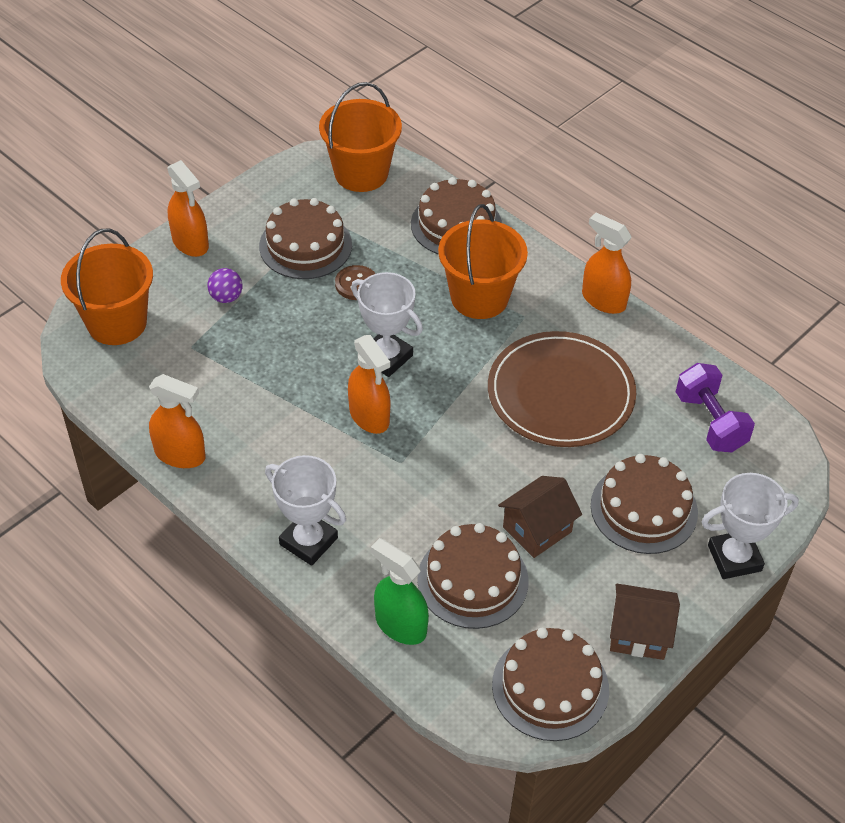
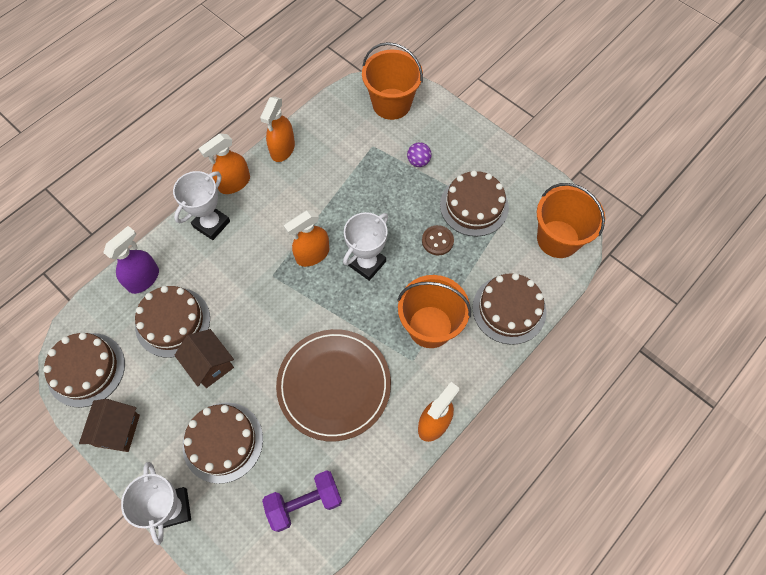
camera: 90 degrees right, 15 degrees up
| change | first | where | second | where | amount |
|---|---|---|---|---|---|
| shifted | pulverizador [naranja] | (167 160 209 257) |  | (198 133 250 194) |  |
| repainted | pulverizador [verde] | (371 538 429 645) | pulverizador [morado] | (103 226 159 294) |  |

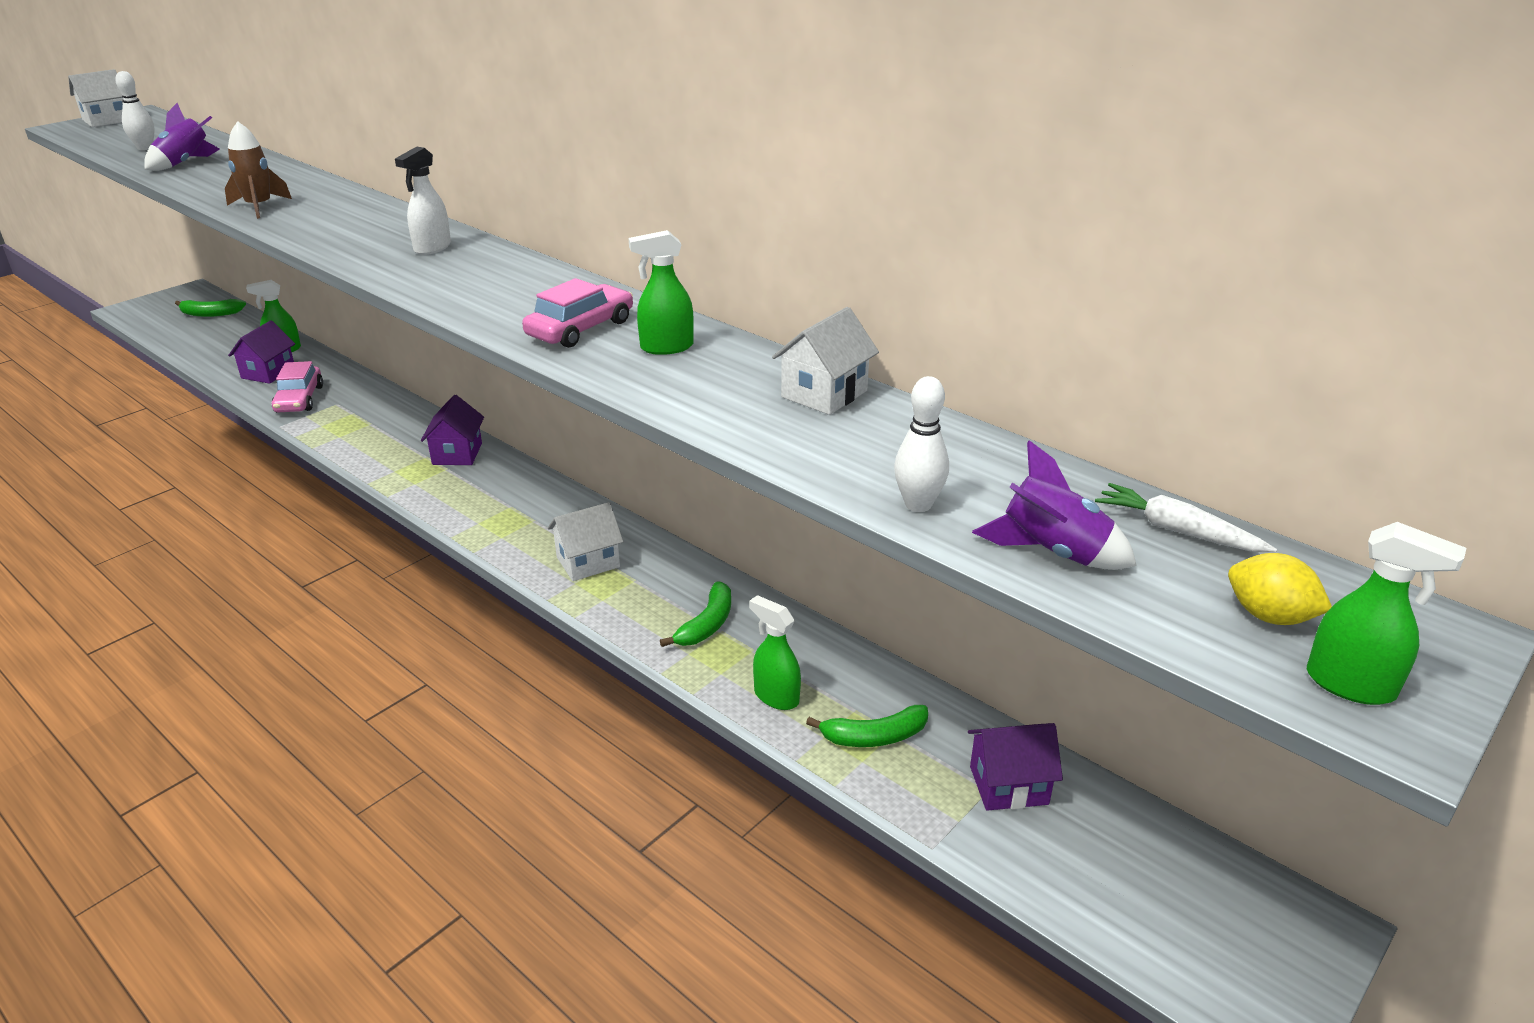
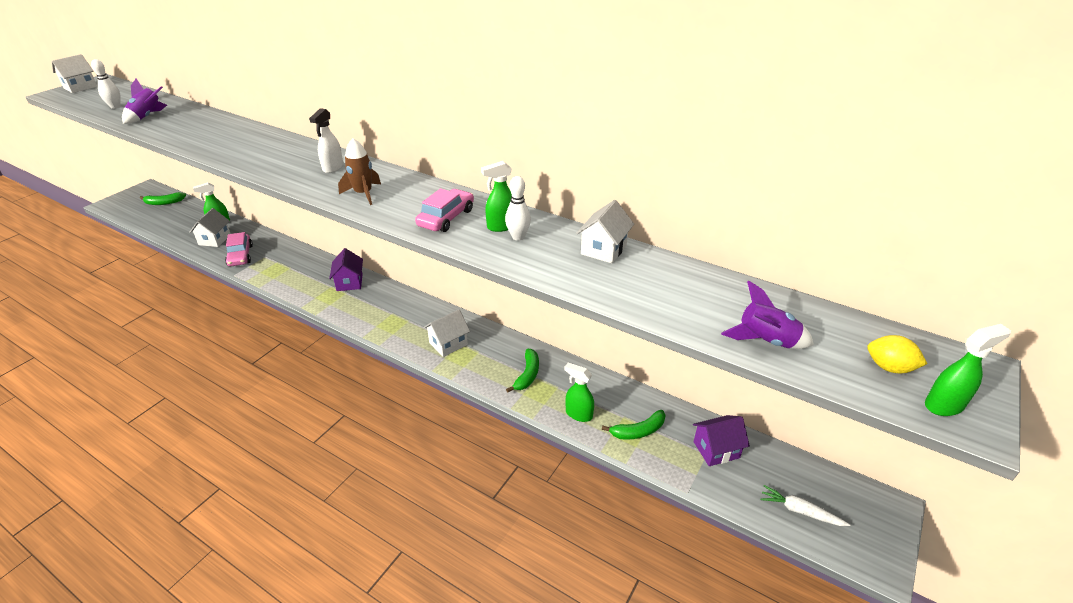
camera: 10 degrees left, 5 degrees up
| change | first | where | second | where | amount |
|---|---|---|---|---|---|
| shifted | cohete [marrón] | (225 121 292 219) |  | (338 138 381 205) |  |
| repainted | casa [morado] | (228 320 295 384) | casa [blanco] | (189 208 231 247) |  |
| shifted | bolo [blanco] | (894 376 949 512) |  | (505 176 531 241) |  |
| shifted | zanahoria [blanco] | (1095 483 1277 552) |  | (760 485 850 526) |  |
| rotated | pulverizador [verde] | (1307 522 1466 705) |  | (925 324 1011 416) | 45 degrees counterclockwise |

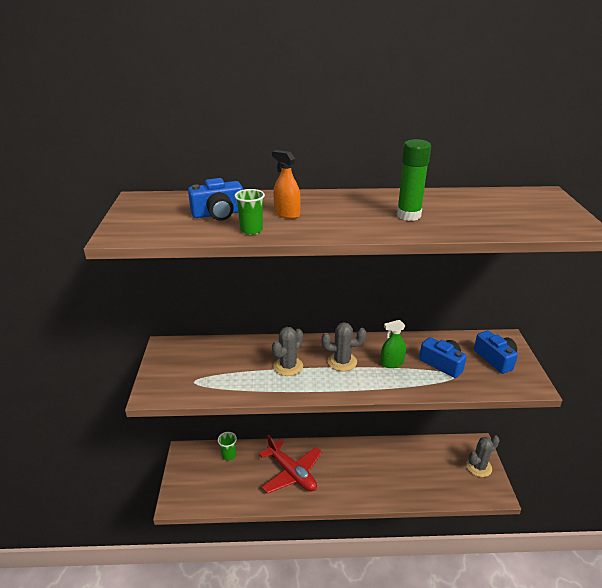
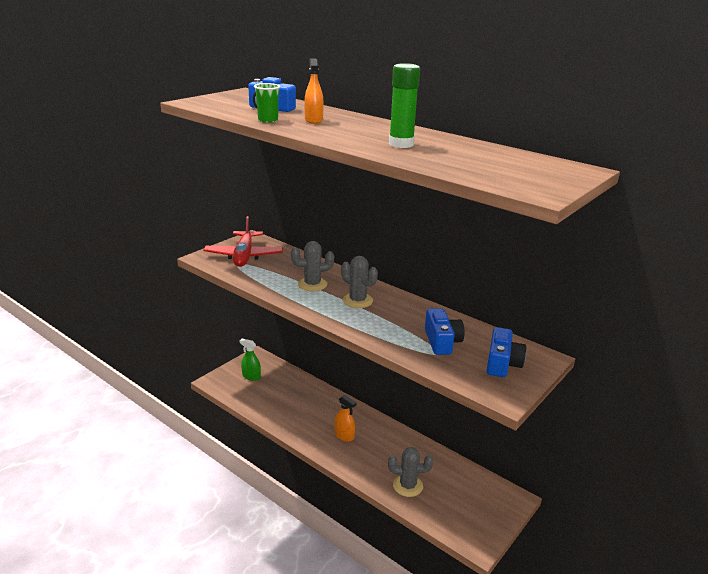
camera: 40 degrees right, 5 degrees down
| change | first | where | second | where | amount |
|---|---|---|---|---|---|
| shifted | pulverizador [verde] | (380 320 406 368) |  | (240 339 261 381) |  |
| gone | vaso [verde] | (218 432 237 461) |  |  |  |
| shifted | avión [rojo] | (259 435 322 494) |  | (204 216 283 267) |  |
| shifted | cactus [gris] | (466 436 500 477) |  | (388 447 433 497) |  |
| new |  |  | pulverizador [naranja] | (334 395 357 442) |  |

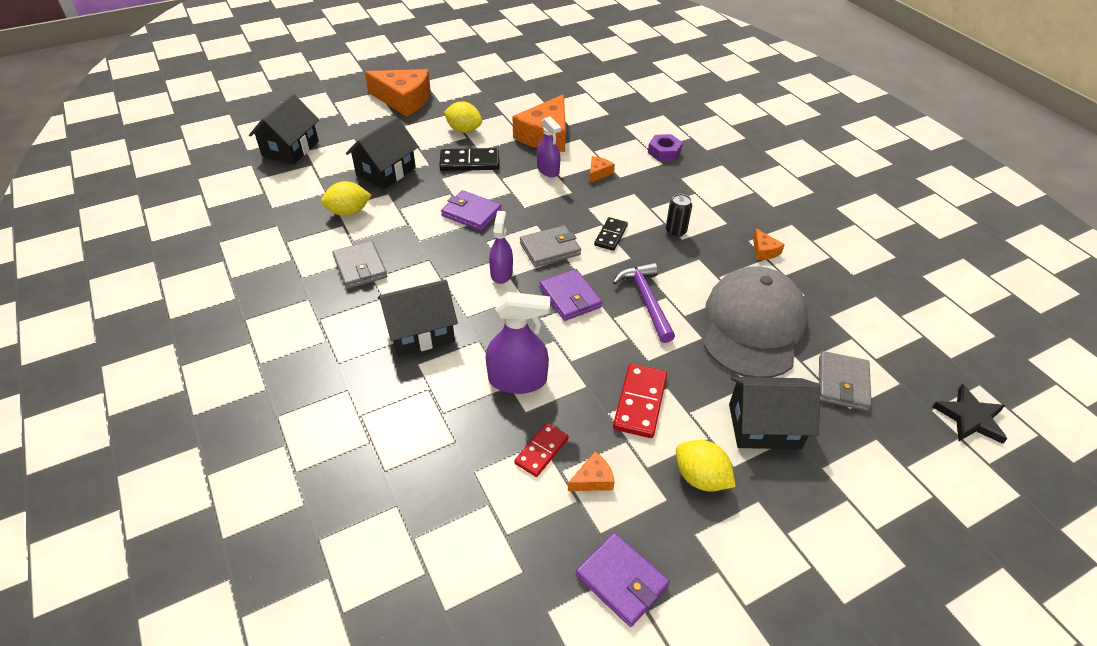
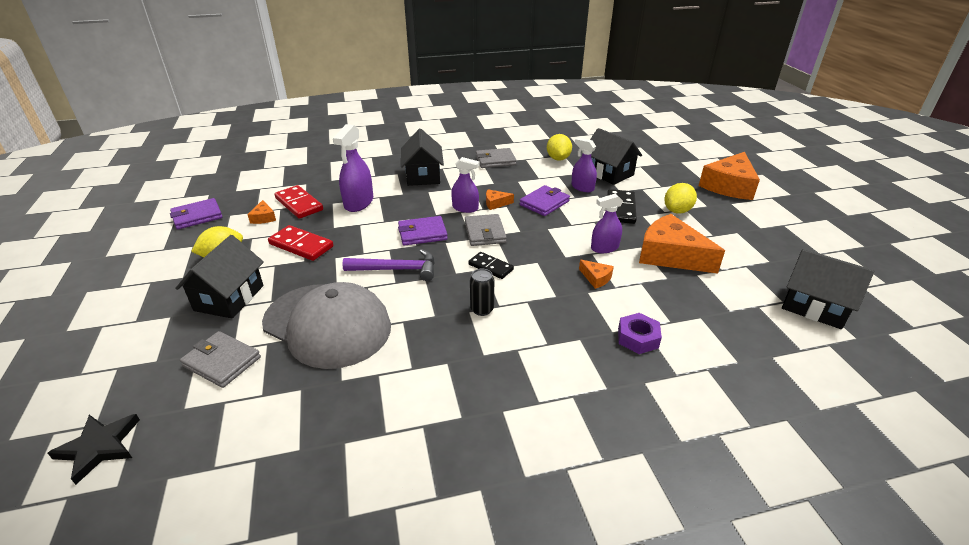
camera: 105 degrees right, 10 degrees down
| change | first | where | second | where | amount |
|---|---|---|---|---|---|
| shifted | casa [negro] | (249 94 319 165) |  | (782 249 874 329) |  |
| shifted | queso [naranja] | (753 228 785 260) |  | (486 189 514 210) |  |
| scaled | ficha de dominó [rojo] | (514 423 569 477) |  | (274 185 323 219) | x1.52 |
| new |  |  | pulverizador [morado] | (571 138 597 192) |  |

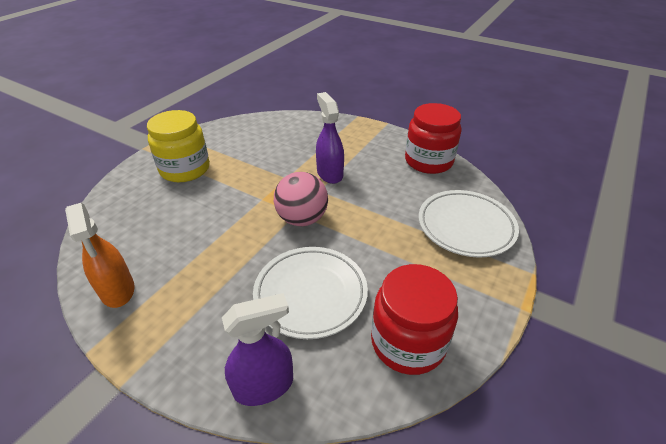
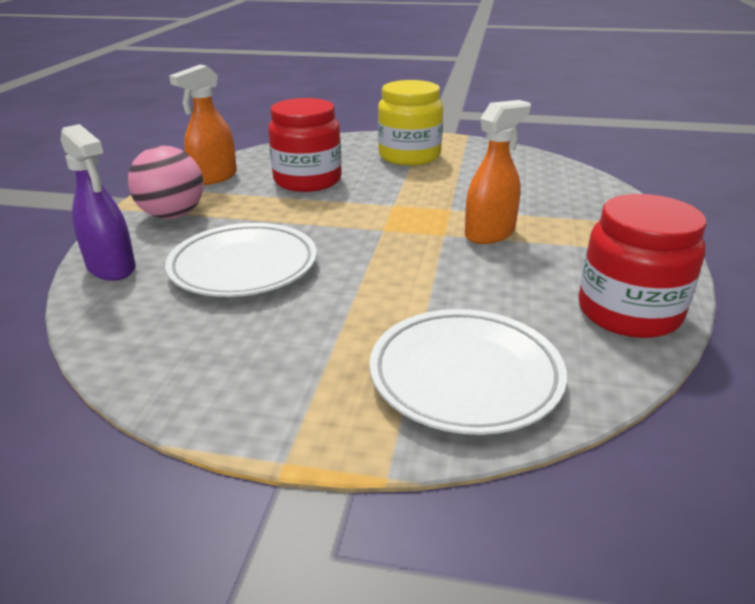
camera: 70 degrees right, 10 degrees down
| change | first | where | second | where | amount |
|---|---|---|---|---|---|
| repainted | pulverizador [morado] | (316 92 344 184) | pulverizador [naranja] | (465 100 531 244) |  |
| shifted | pelota [rosa] | (274 172 328 226) |  | (128 146 204 219) |  |
| shifted | tarro [rojo] | (371 264 458 375) |  | (268 98 342 192) |  |

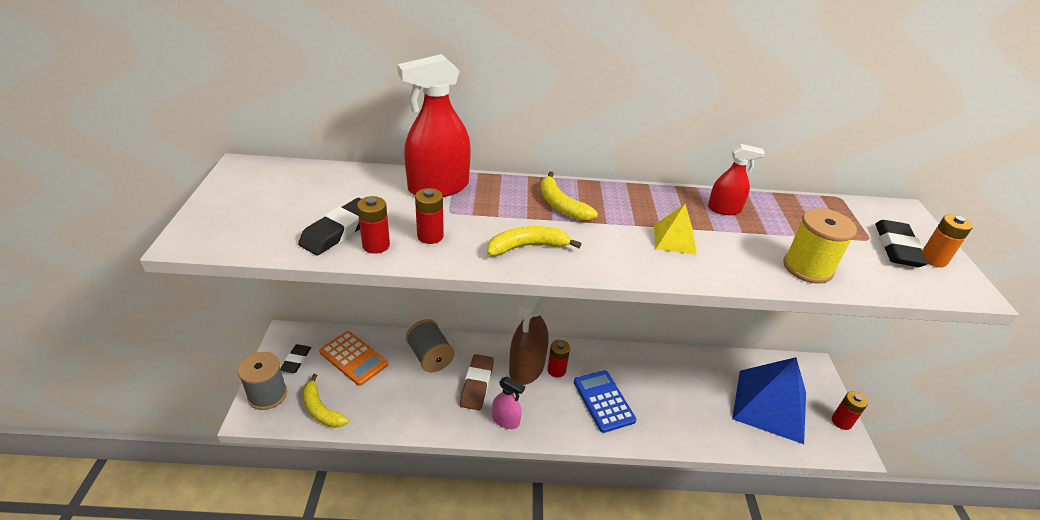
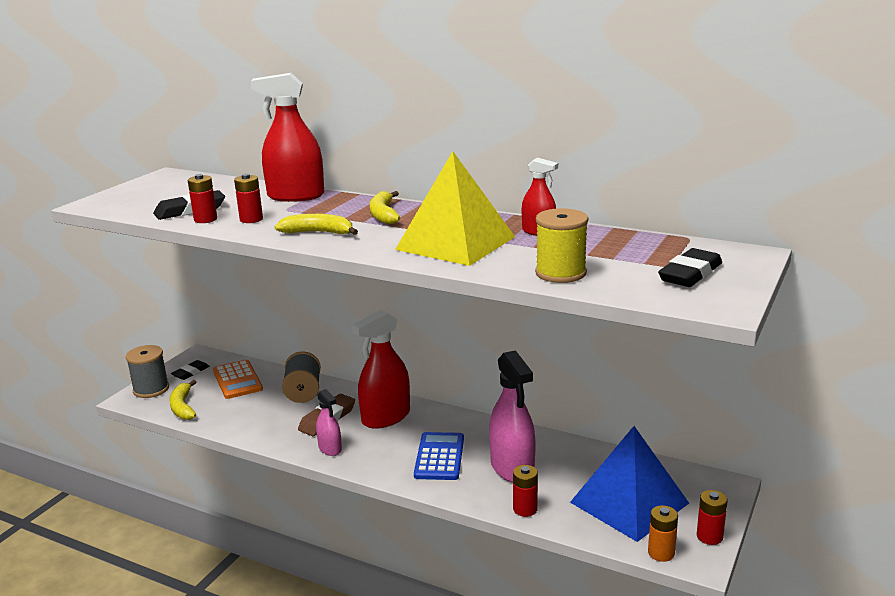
camera: 30 degrees right, 15 degrees down
| change | first | where | second | where | amount |
|---|---|---|---|---|---|
| scaled | pirámide [amarillo] | (654 204 697 255) |  | (395 151 515 266) | x2.17 |
| shifted | pila [naranja] | (922 214 973 267) |  | (648 505 678 562) |  |
| repainted | pulverizador [marrón] | (509 296 549 385) | pulverizador [rojo] | (352 310 410 429) |  |
| shifted | pila [rojo] | (547 340 570 378) |  | (513 465 538 517) |  |
| new |  |  | pulverizador [rosa] | (489 350 536 483) |  |

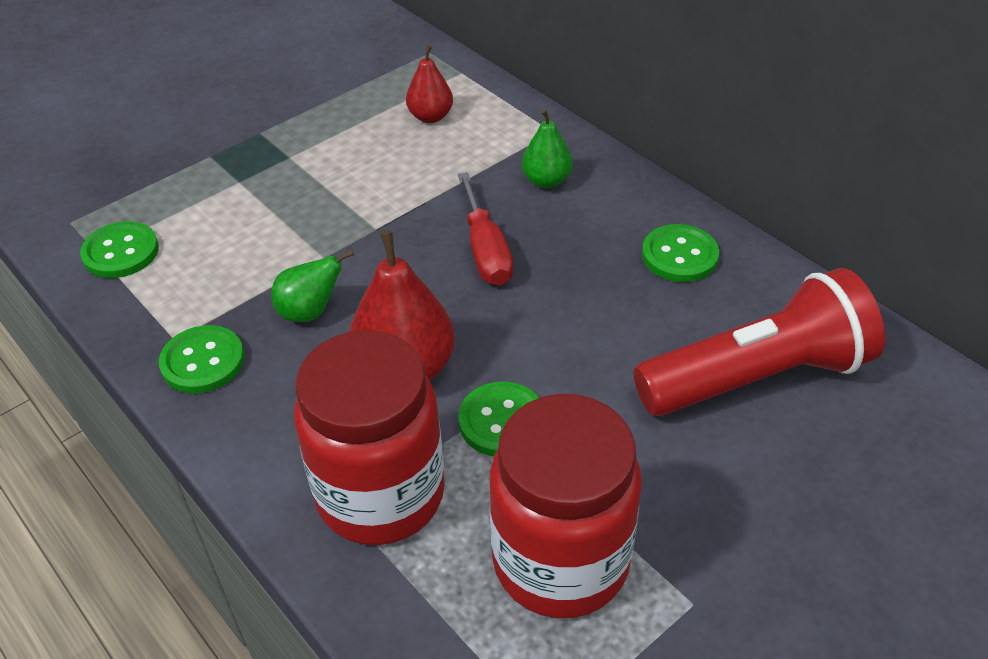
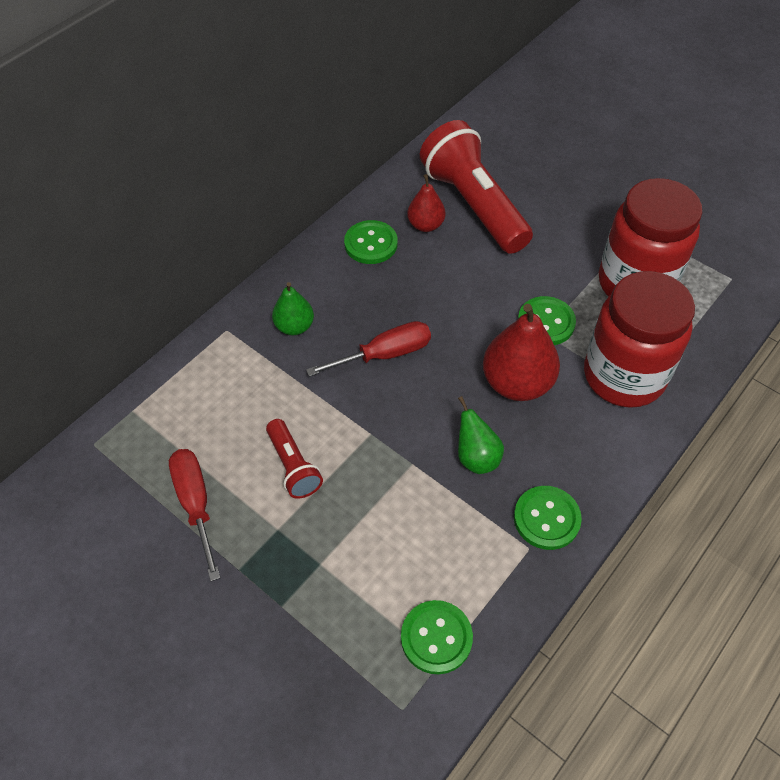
camera: 100 degrees left, 10 degrees up
| change | first | where | second | where | amount |
|---|---|---|---|---|---|
| shifted | pera [rojo] | (406 45 453 123) |  | (407 174 445 232) |  |
| new |  |  | lámpara de mano [rojo] | (266 419 323 499) |  |
| new |  |  | destornillador [rojo] | (169 449 221 581) |  |

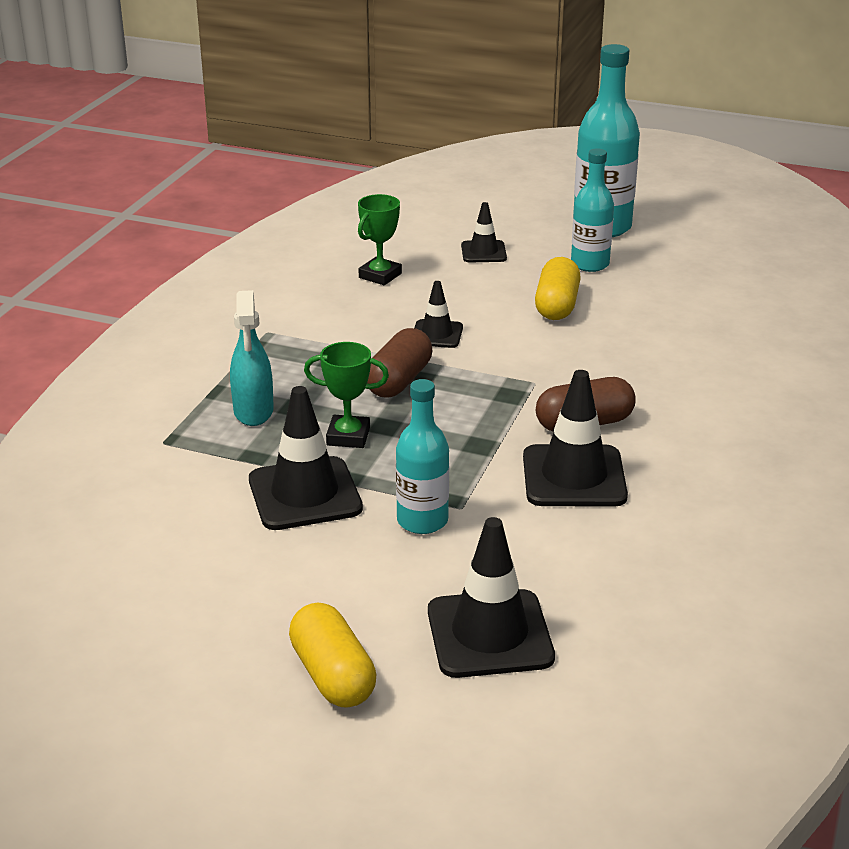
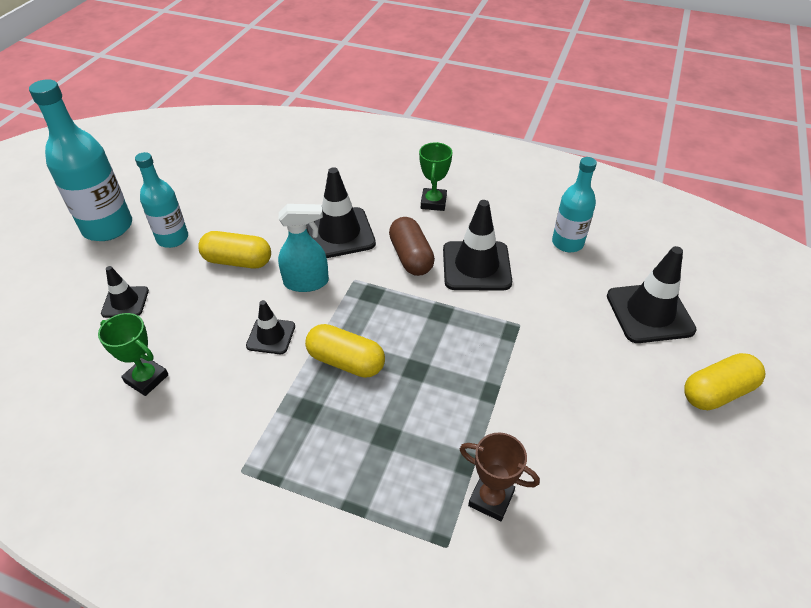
camera: 90 degrees left, 15 degrees up
| change | first | where | second | where | amount |
|---|---|---|---|---|---|
| shifted | pulverizador [turquesa] | (230 290 274 426) |  | (278 204 329 292) |  |
| repainted | cápsula [marrón] | (367 328 432 398) | cápsula [amarillo] | (305 324 385 378) |  |
| shifted | trofeo [verde] | (304 342 389 448) |  | (419 142 452 211) |  |
| shifted | botella [turquesa] | (396 379 449 534) |  | (552 157 597 252) |  |
| shifted | cono de tráfico [negro] | (249 386 363 530) |  | (306 167 376 258) |  |
| new |  |  | trofeo [marrón] | (460 432 540 521) |  |

